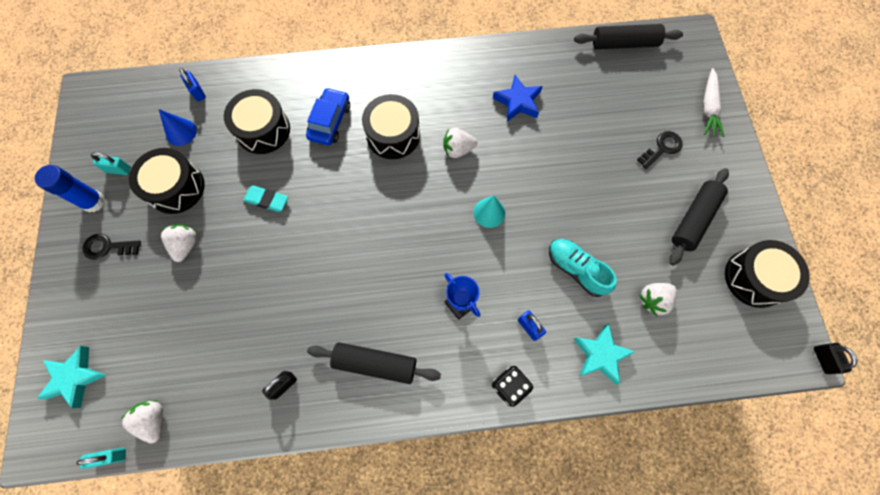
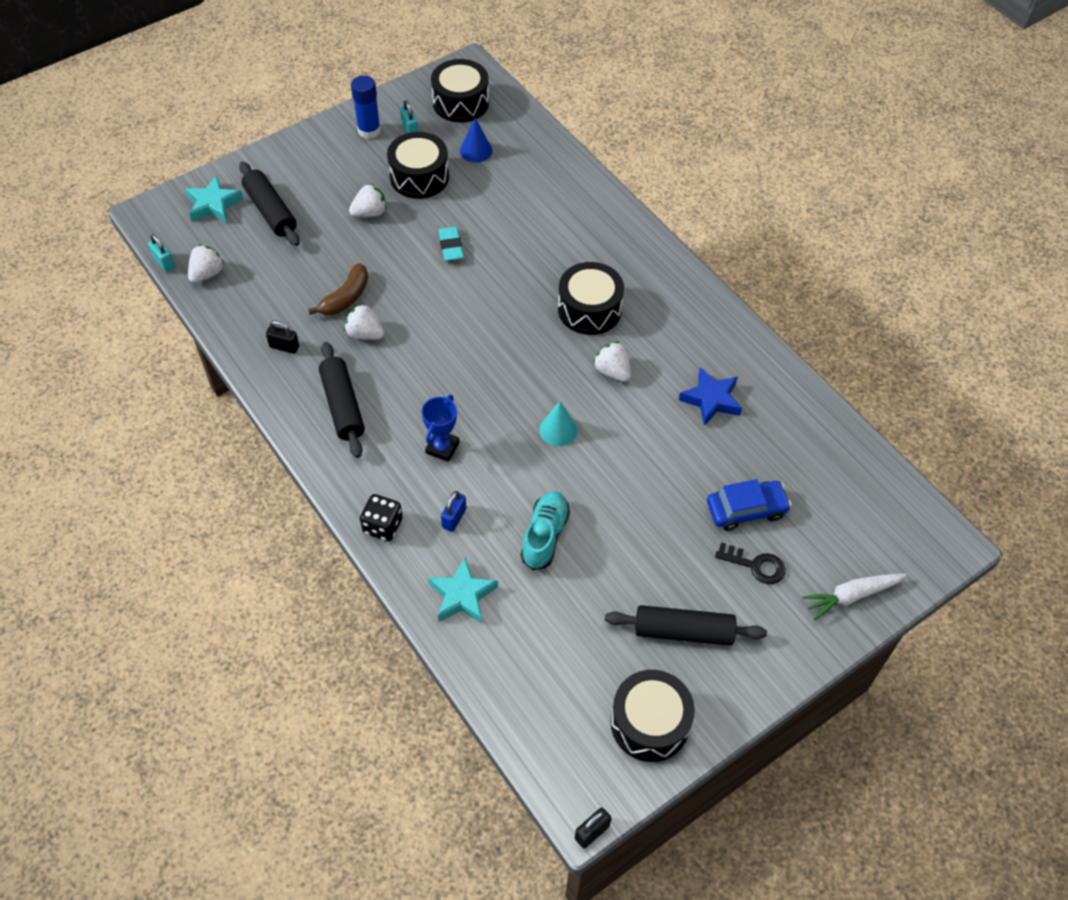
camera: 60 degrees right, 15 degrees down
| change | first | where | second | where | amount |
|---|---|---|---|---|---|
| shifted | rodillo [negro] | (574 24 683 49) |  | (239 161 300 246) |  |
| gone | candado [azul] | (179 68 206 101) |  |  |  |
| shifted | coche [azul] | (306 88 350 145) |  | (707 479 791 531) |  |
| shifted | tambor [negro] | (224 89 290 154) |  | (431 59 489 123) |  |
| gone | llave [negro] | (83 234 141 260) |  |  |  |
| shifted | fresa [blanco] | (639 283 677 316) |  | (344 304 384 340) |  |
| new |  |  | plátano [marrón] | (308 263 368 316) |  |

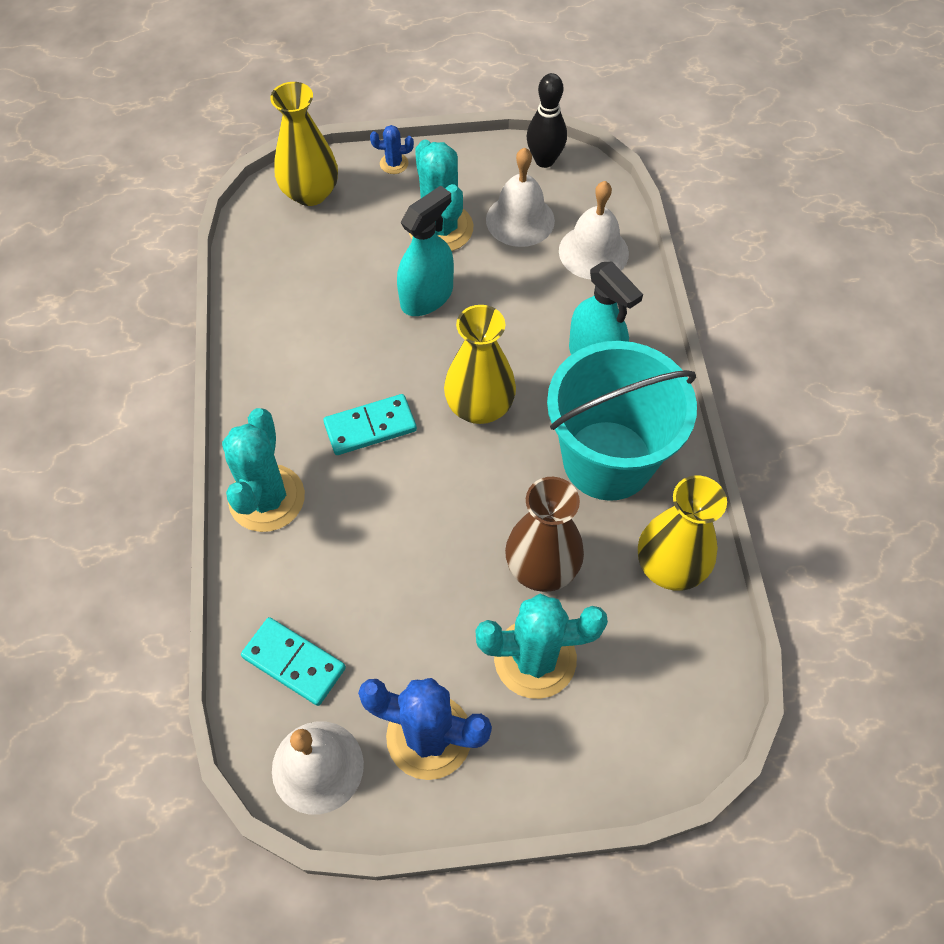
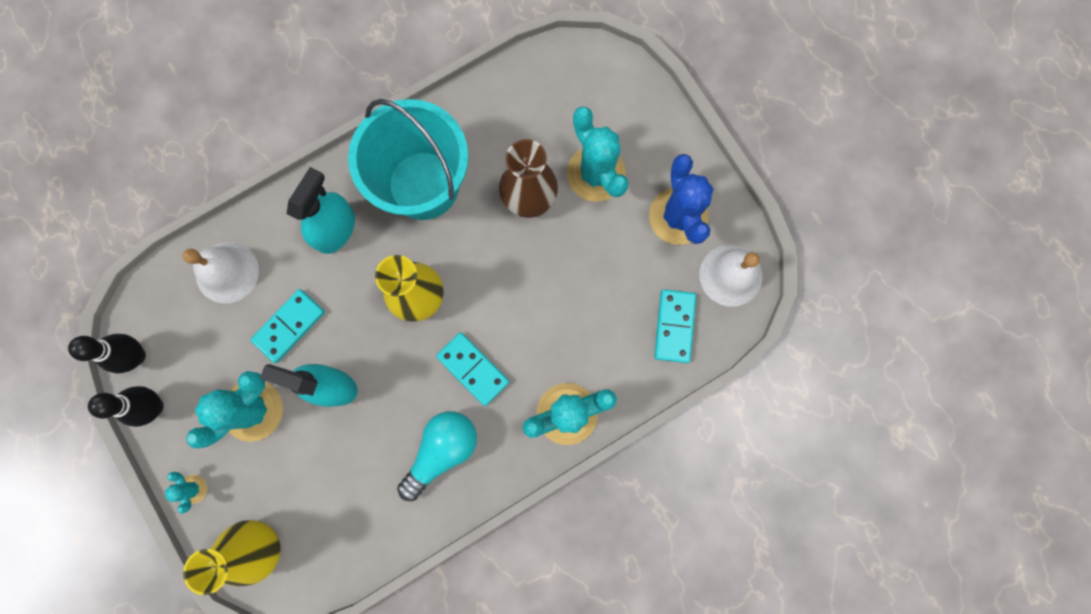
camera: 115 degrees left, 20 degrees up
| change | first | where | second | where | amount |
|---|---|---|---|---|---|
| repainted | cactus [azul] | (370 125 414 174) | cactus [turquesa] | (165 472 207 514) |  |
| gone | campana [blanco] | (486 148 555 247) |  |  |  |
| gone | florero [amarillo] | (638 475 727 591) |  |  |  |
| new |  |  | ficha de dominó [turquesa] | (250 289 325 363) |  |
| new |  |  | bolo [negro] | (88 386 164 427) |  |
| new |  |  | bombilla [turquesa] | (397 411 477 501) |  |

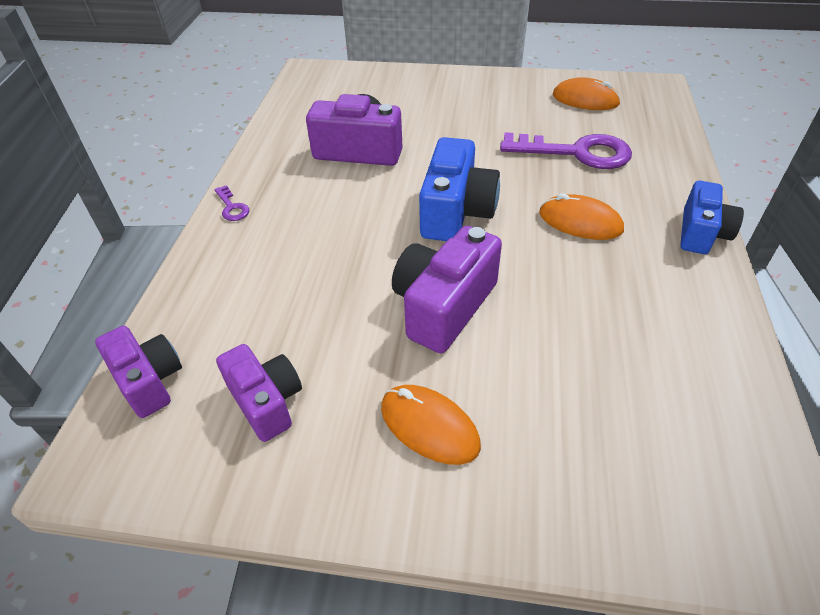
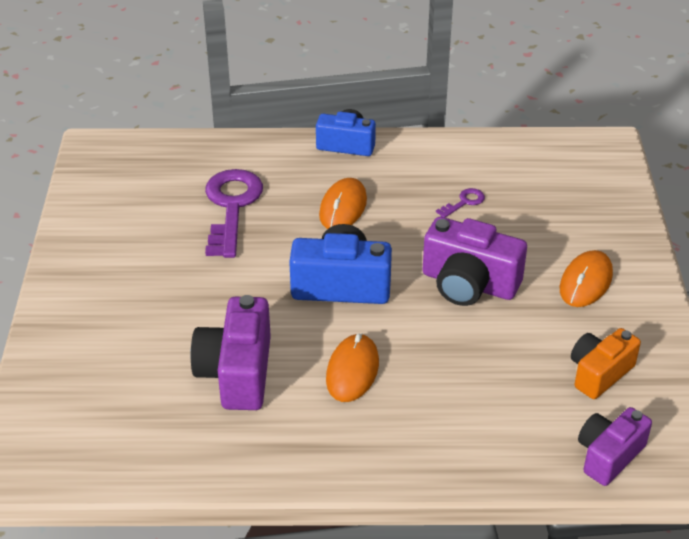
camera: 100 degrees left, 5 degrees down
| change | first | where | second | where | amount |
|---|---|---|---|---|---|
| shifted | ratón [naranja] | (553 77 621 110) |  | (326 334 379 402) |  |
| shifted | llave [morado] | (214 185 249 221) |  | (436 188 485 218) |  |
| repainted | cámara [morado] | (216 344 302 442) | cámara [naranja] | (571 328 641 399) |  |

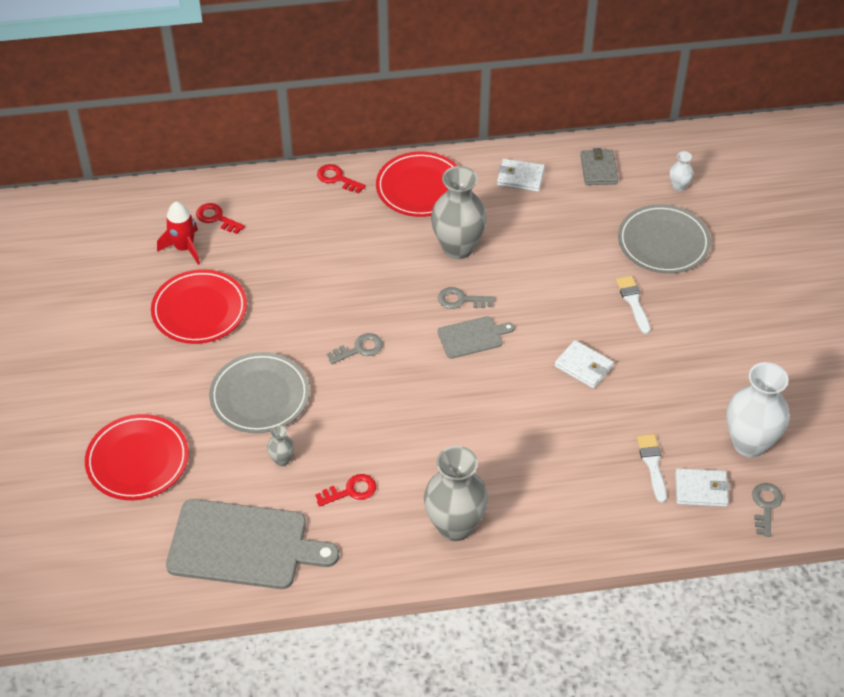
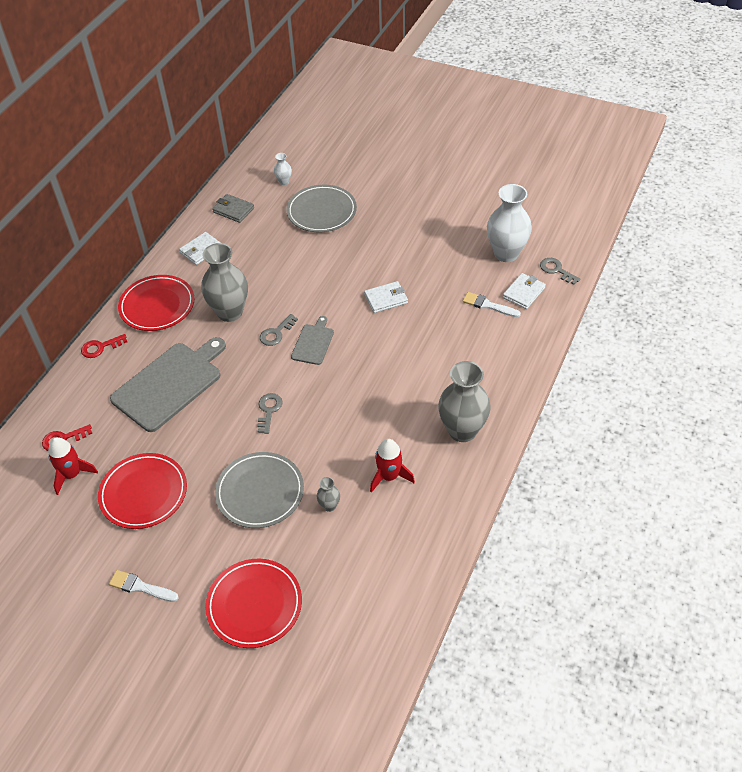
camera: 55 degrees left, 0 degrees up
| change | first | where | second | where | amount |
|---|---|---|---|---|---|
| shifted | pincel [blanco] | (616 276 651 334) |  | (109 570 179 602) |  |
| swapped | llave [rojo] | (315 474 376 507) | cohete [rojo] | (370 439 415 493) |  |
| shifted | tabla de cortar [gris] | (166 499 339 589) |  | (110 337 226 432) |  |

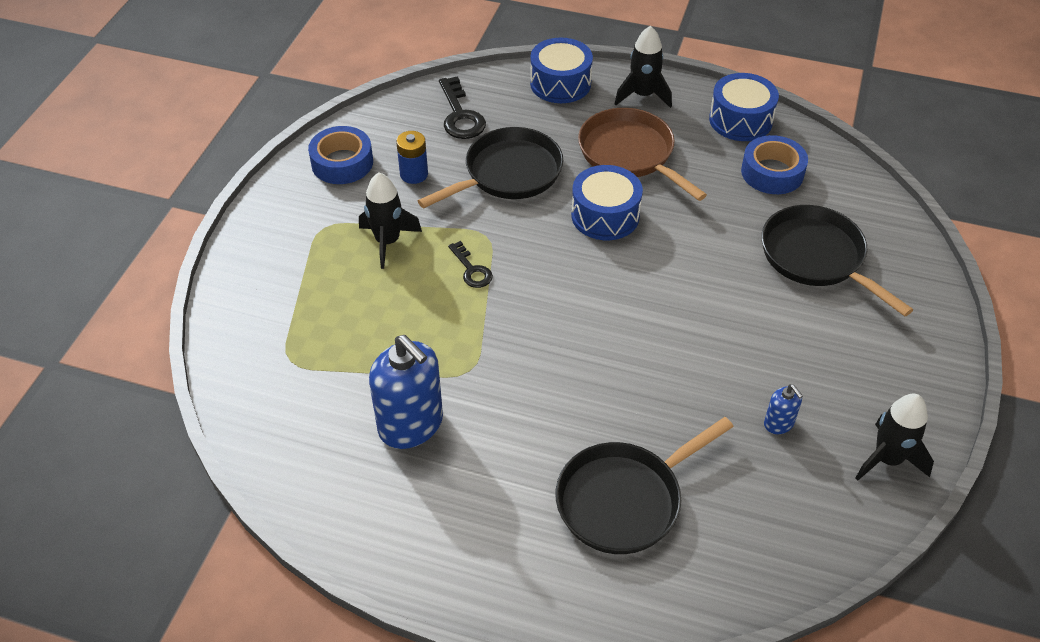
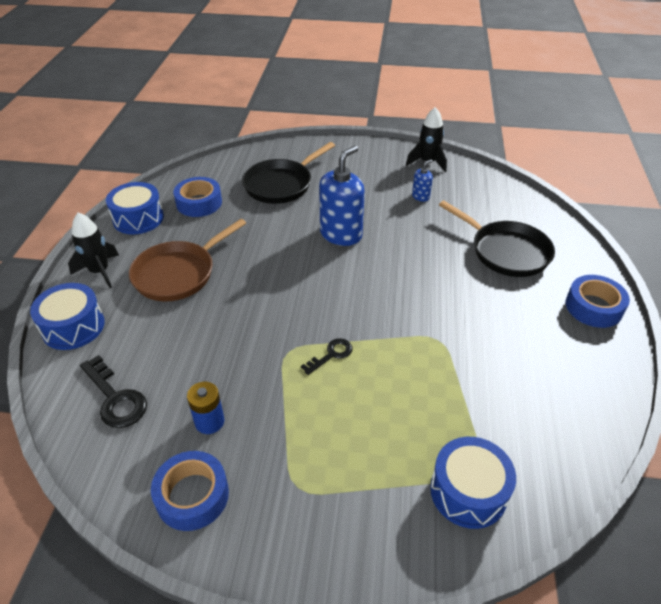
camera: 100 degrees left, 5 degrees down
| change | first | where | second | where | amount |
|---|---|---|---|---|---|
| rotated | llave [negro] | (439 76 486 139) |  | (80 355 147 428) | 75 degrees clockwise |
| gone | sartén [negro] | (418 127 564 208) |  |  |  |
| shifted | tambor [azul] | (571 165 643 240) |  | (430 437 516 529) |  |
| gone | cohete [negro] | (359 172 422 269) |  |  |  |
| shifted | dispensador de jabón [azul] | (369 335 443 449) |  | (319 146 365 246) |  |
| new |  |  | cinta adhesiva [azul] | (566 275 630 328) |  |

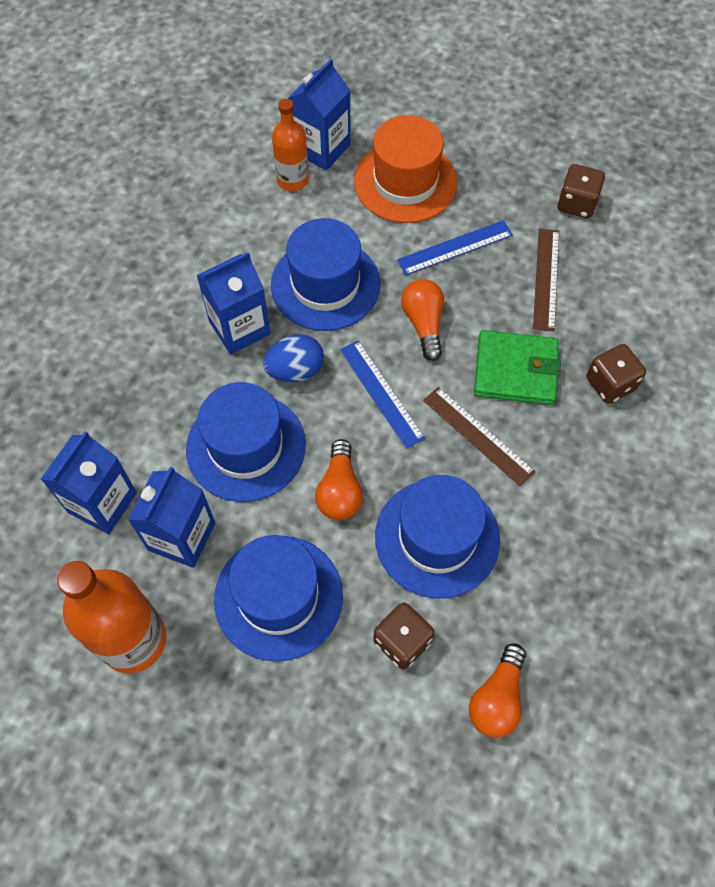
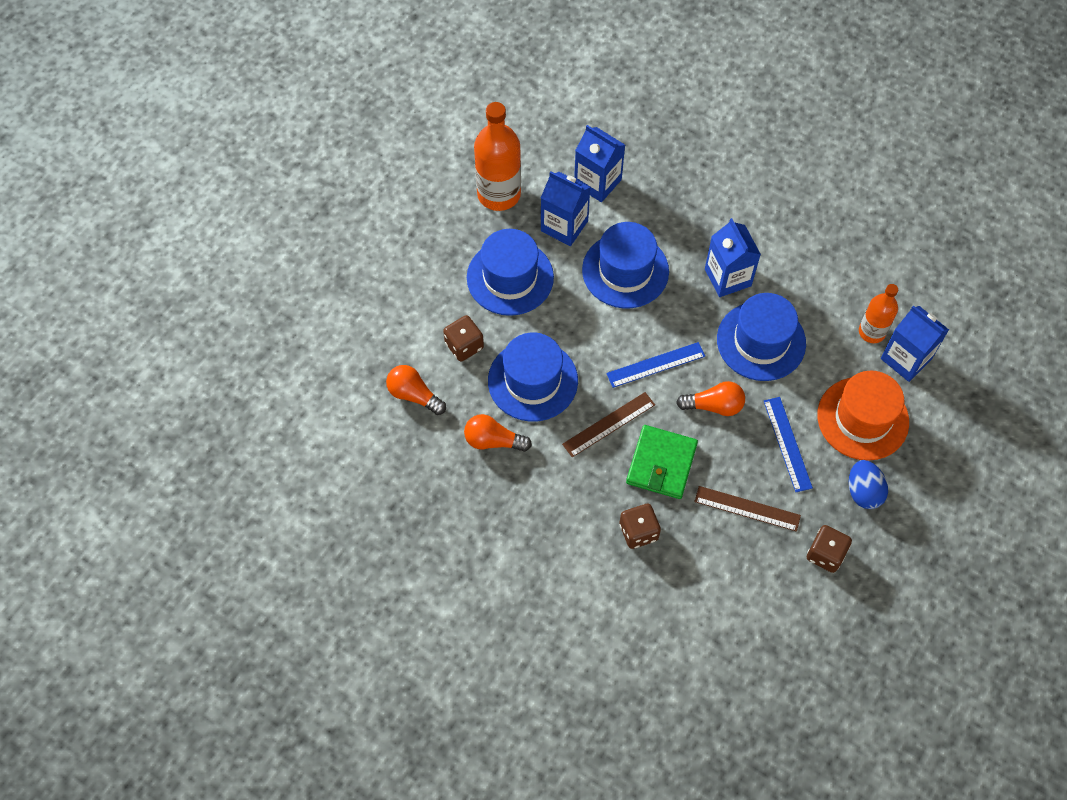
camera: 100 degrees right, 0 degrees up
| change | first | where | second | where | amount |
|---|---|---|---|---|---|
| shifted | huevo [azul] | (263 334 324 382) |  | (849 460 888 509) |  |
| shifted | bombilla [naranja] | (315 439 363 520) |  | (464 414 532 452) |  |

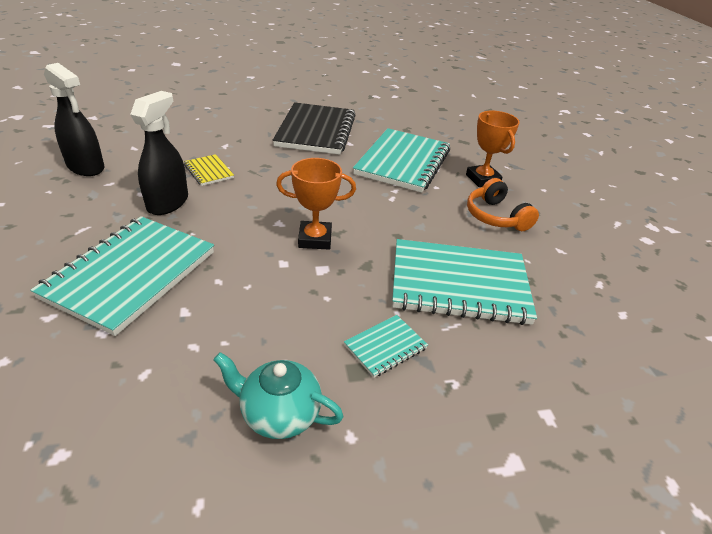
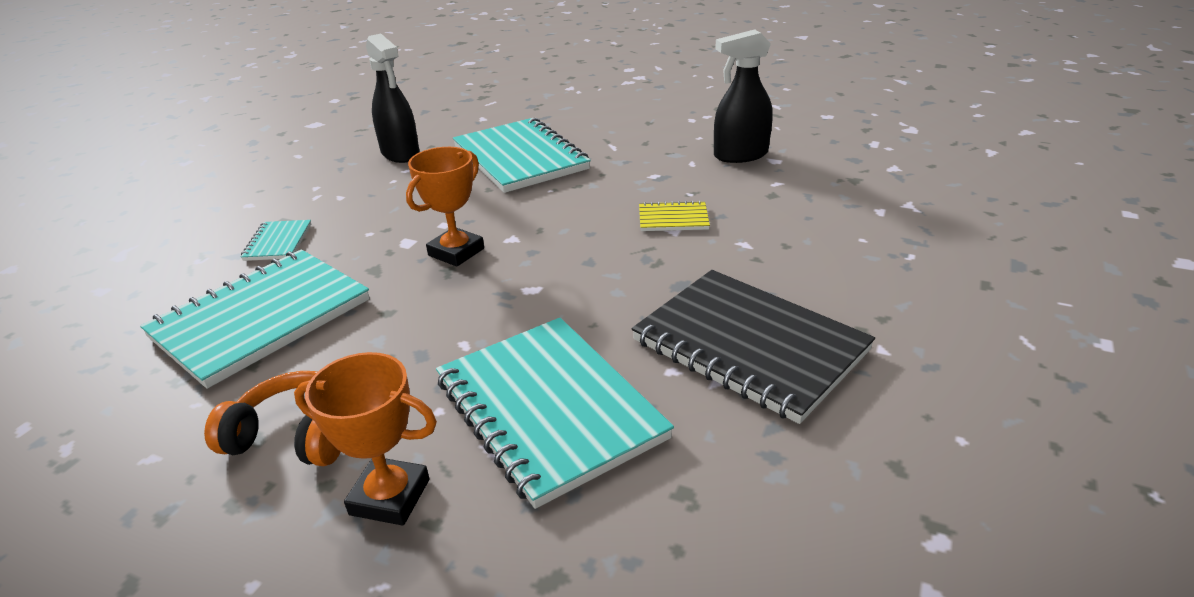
camera: 130 degrees right, 5 degrees down
| change | first | where | second | where | amount |
|---|---|---|---|---|---|
| shifted | pulverizador [negro] | (130 91 188 215) |  | (366 34 420 163) |  |
| gone | tetera [turquesa] | (213 352 344 439) |  |  |  |

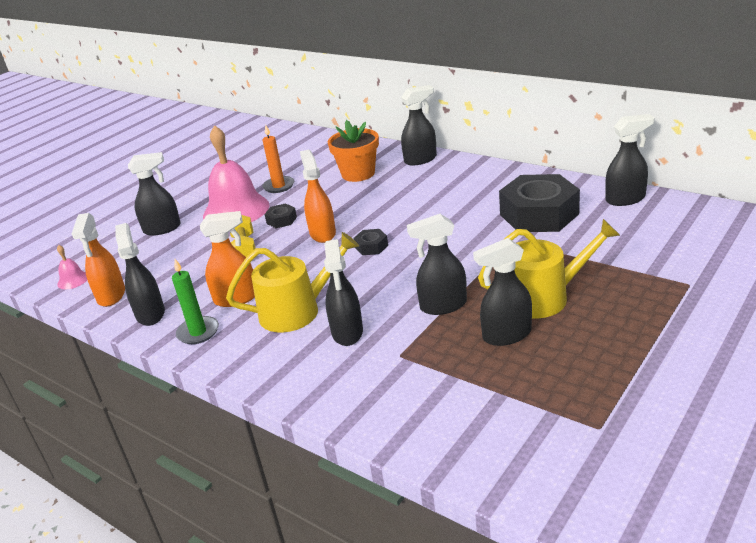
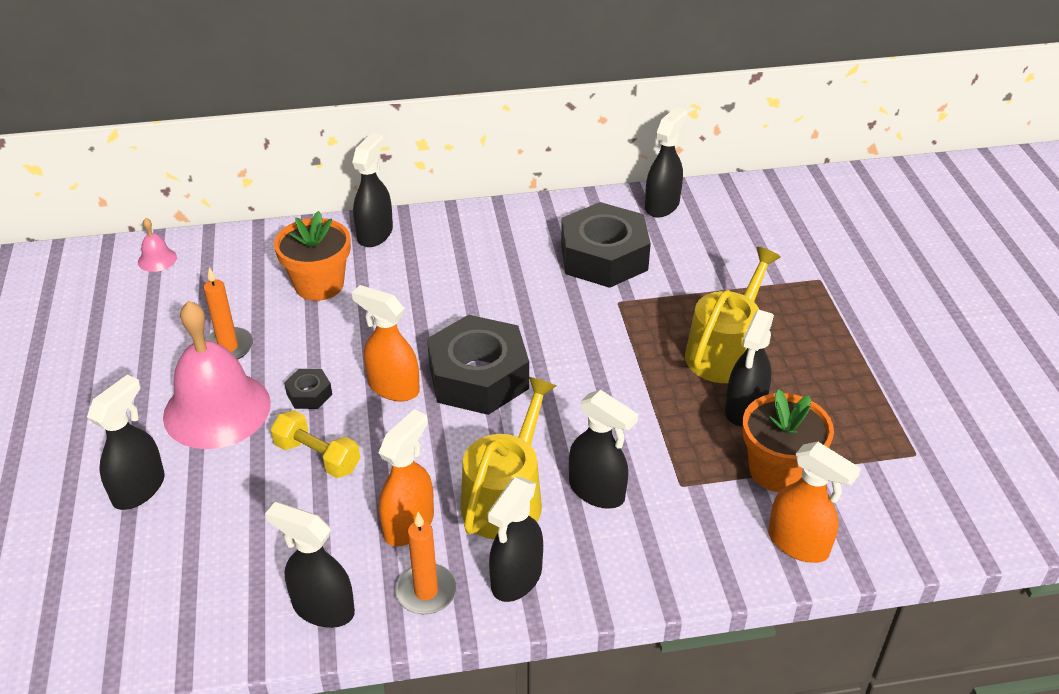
camera: 50 degrees left, 10 degrees up
| change | first | where | second | where | amount |
|---|---|---|---|---|---|
| shifted | pulverizador [naranja] | (72 213 125 307) |  | (768 442 861 563) |  |
| shifted | pulverizador [negro] | (407 214 467 315) |  | (487 477 543 602) |  |
| scaled | tuerca [negro] | (353 229 388 255) |  | (427 315 529 415) | x2.34 |
| shifted | campana [rosa] | (57 245 87 289) |  | (138 218 177 272) |  |
| repainted | vela [verde] | (172 259 219 344) | vela [naranja] | (395 512 457 614) |  |
| new |  |  | maceta [naranja] | (742 389 834 492) |  |

